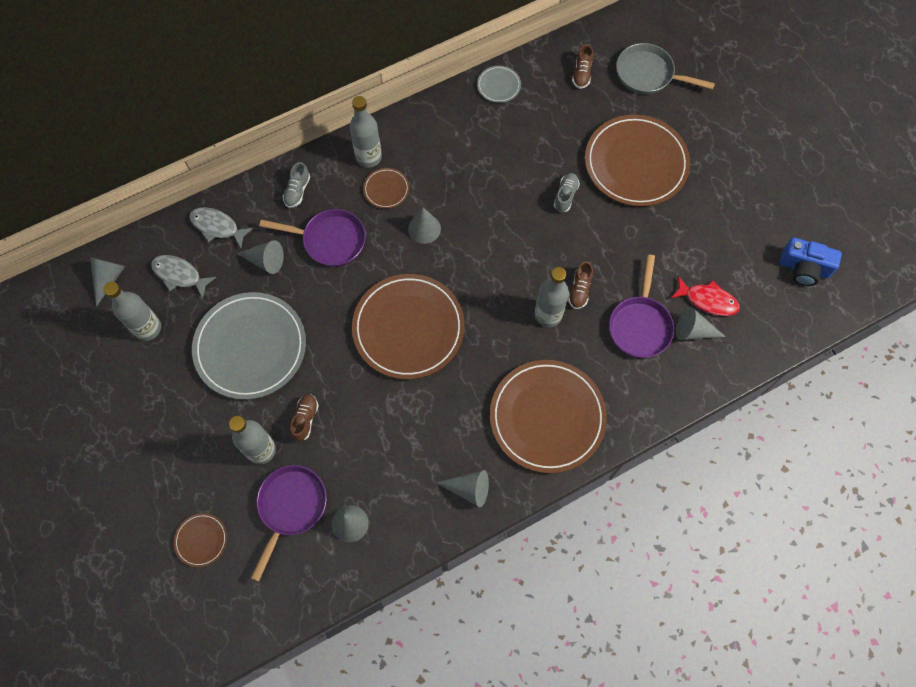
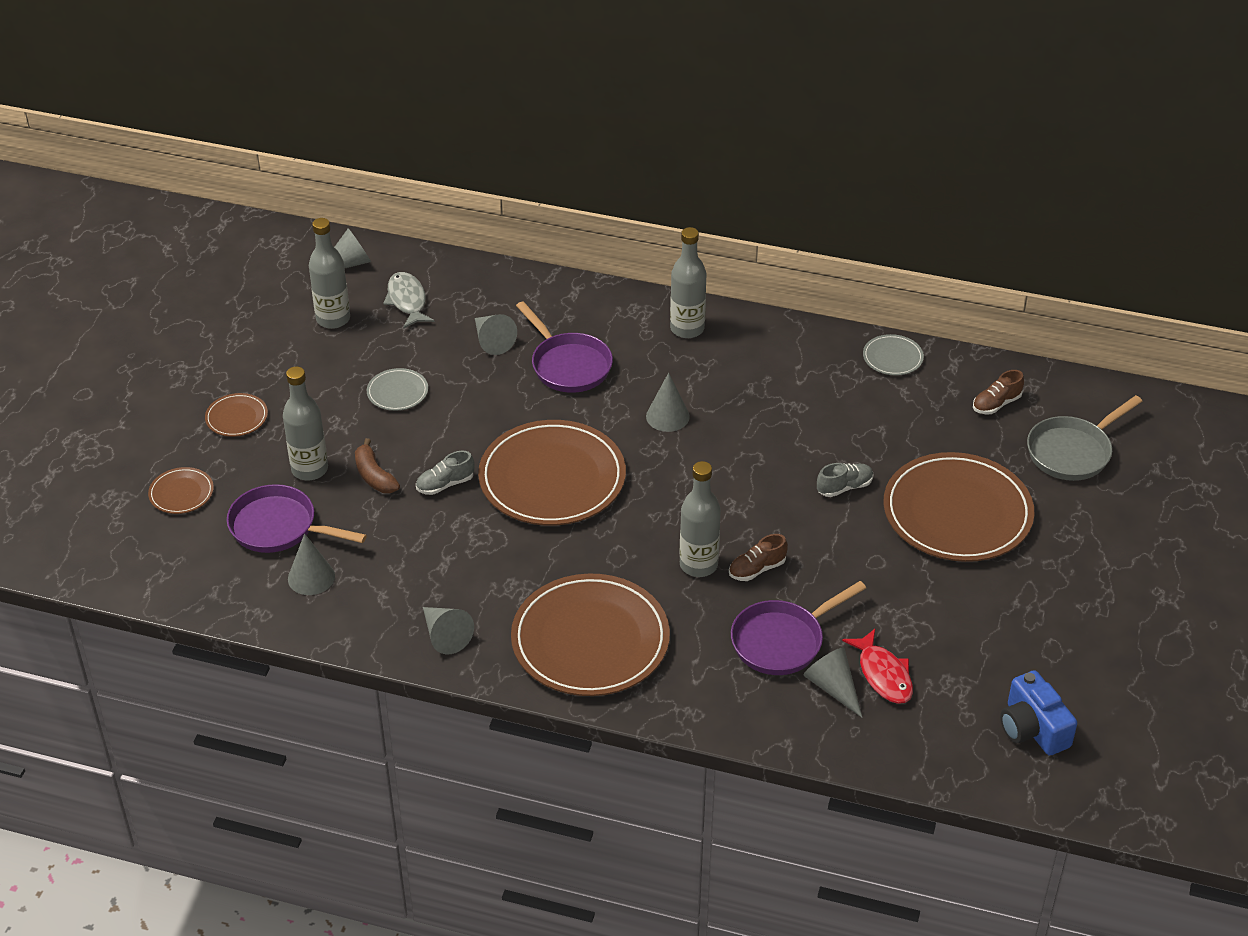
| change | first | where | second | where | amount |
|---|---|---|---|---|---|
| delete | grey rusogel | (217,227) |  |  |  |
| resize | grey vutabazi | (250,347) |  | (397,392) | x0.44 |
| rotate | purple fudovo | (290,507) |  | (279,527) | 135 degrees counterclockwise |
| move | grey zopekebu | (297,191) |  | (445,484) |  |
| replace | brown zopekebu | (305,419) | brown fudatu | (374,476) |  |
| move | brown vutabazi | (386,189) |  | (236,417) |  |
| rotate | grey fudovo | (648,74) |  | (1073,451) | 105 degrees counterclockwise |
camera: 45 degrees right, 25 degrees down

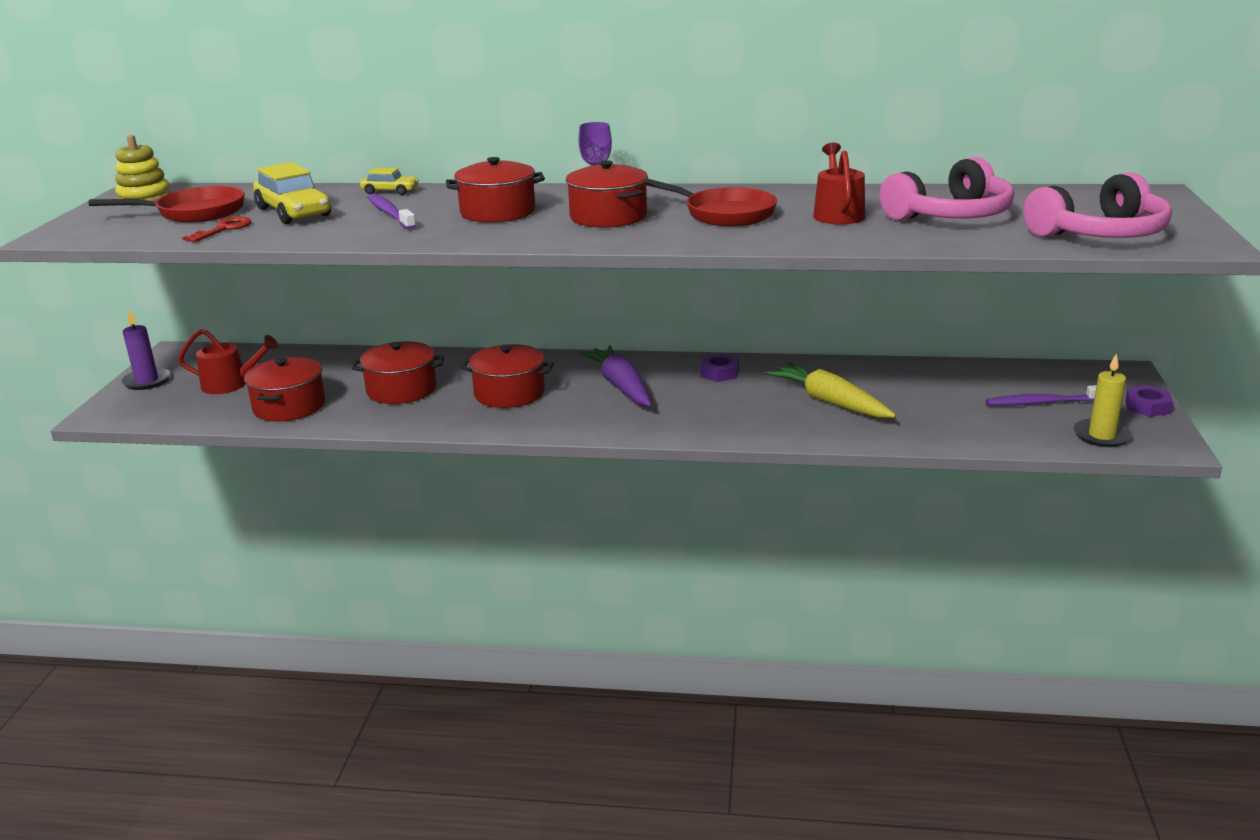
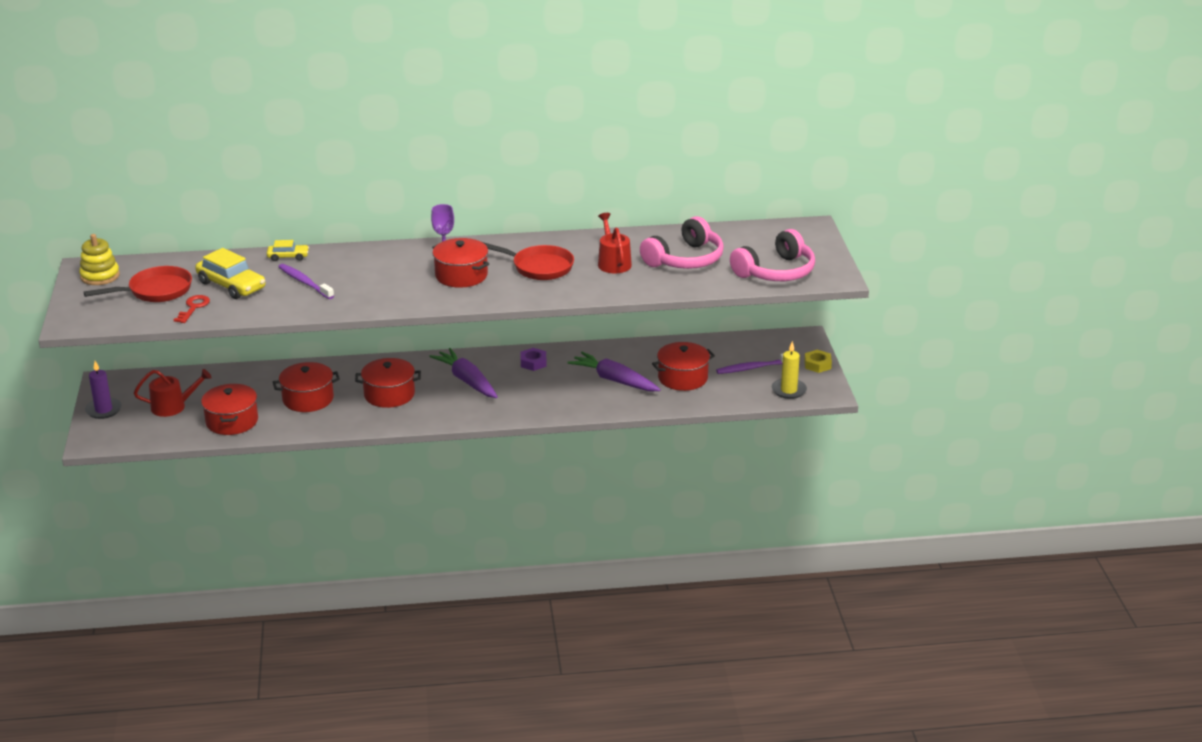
| change | first | where | second | where | amount |
|---|---|---|---|---|---|
| move | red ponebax | (498,212) |  | (682,378) |  |
| recolor | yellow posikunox | (829,402) | purple posikunox | (614,380) |  |
| recolor | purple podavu | (1147,407) | yellow podavu | (817,365) |  |
camera: 15 degrees left, 5 degrees up

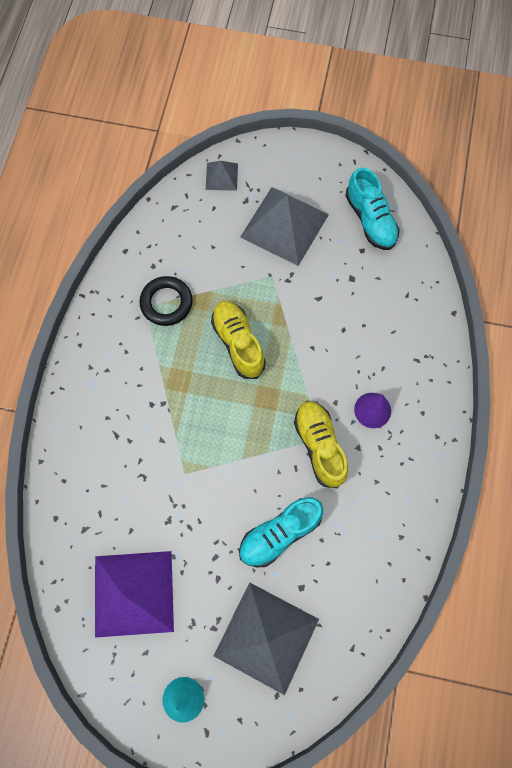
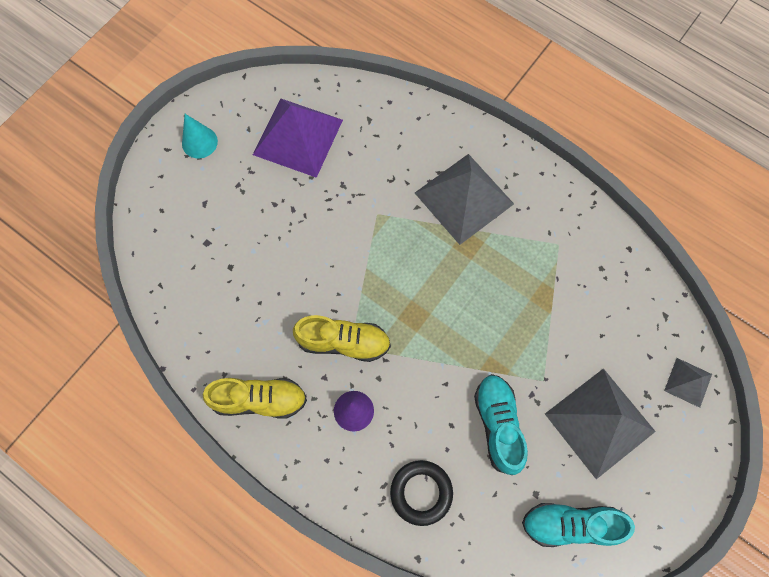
| change | first | where | second | where | amount |
|---|---|---|---|---|---|
| move | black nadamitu | (166,303) |  | (421,492) |  |
| move | yellow zopekebu | (238,343) |  | (259,399) |  |
| move | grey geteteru | (266,637) |  | (464,198) |  |
| move | turquoise zopekebu | (280,533) |  | (498,424) |  |
camera: 115 degrees right, 0 degrees up

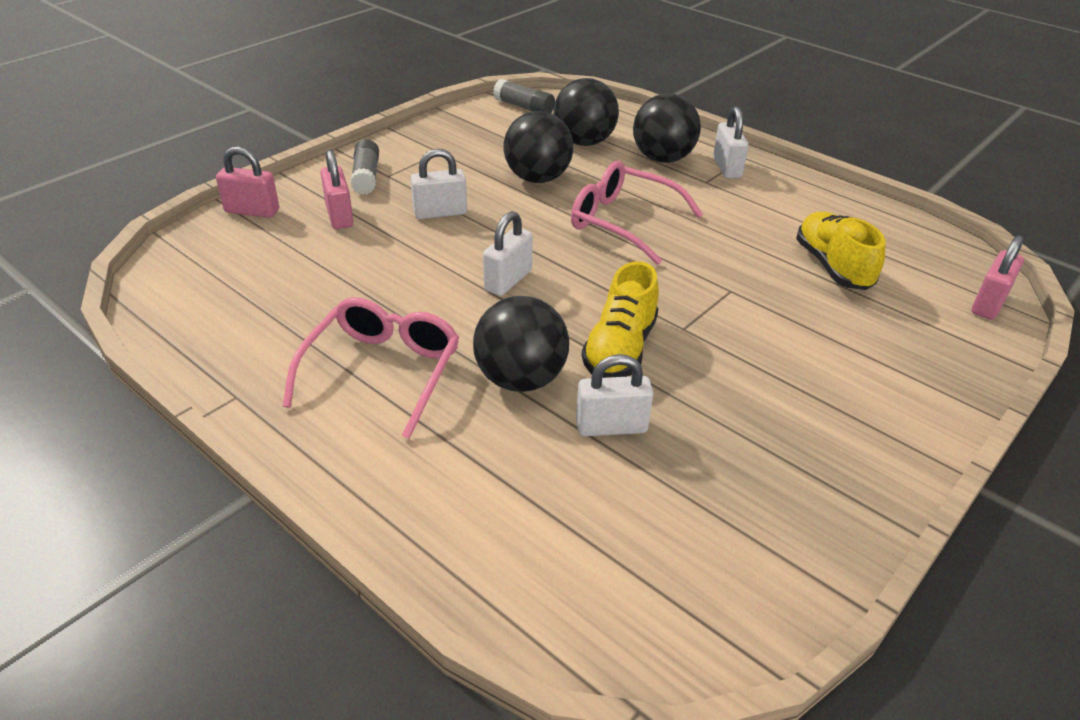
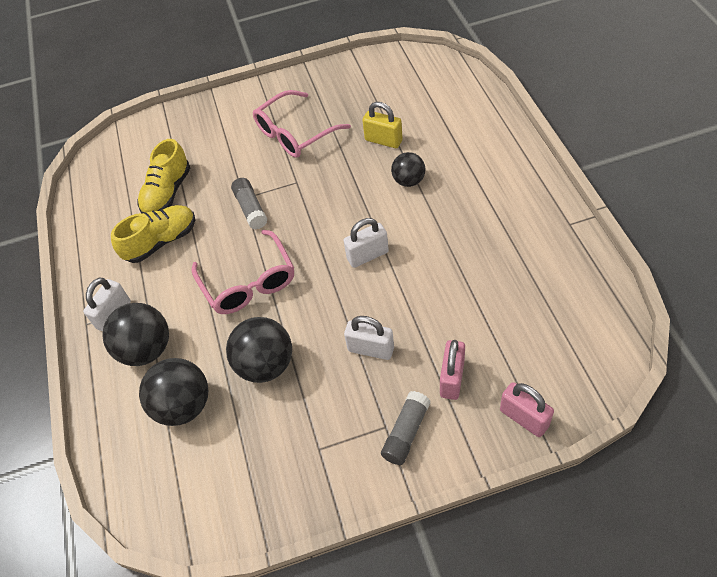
| change | first | where | second | where | amount |
|---|---|---|---|---|---|
| move | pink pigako | (382,372) |  | (295,133) |  |
| resize | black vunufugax | (520,379) |  | (408,181) | x0.62 |
| move | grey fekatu | (524,107) |  | (251,209) |  |
| recolor | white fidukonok | (611,427) | yellow fidukonok | (383,140) |  |
| move | yellow zopekebu | (620,349) |  | (161,241) |  |
| delete | pink fidukonok | (988,304) |  |  |  |
camera: 140 degrees left, 15 degrees up

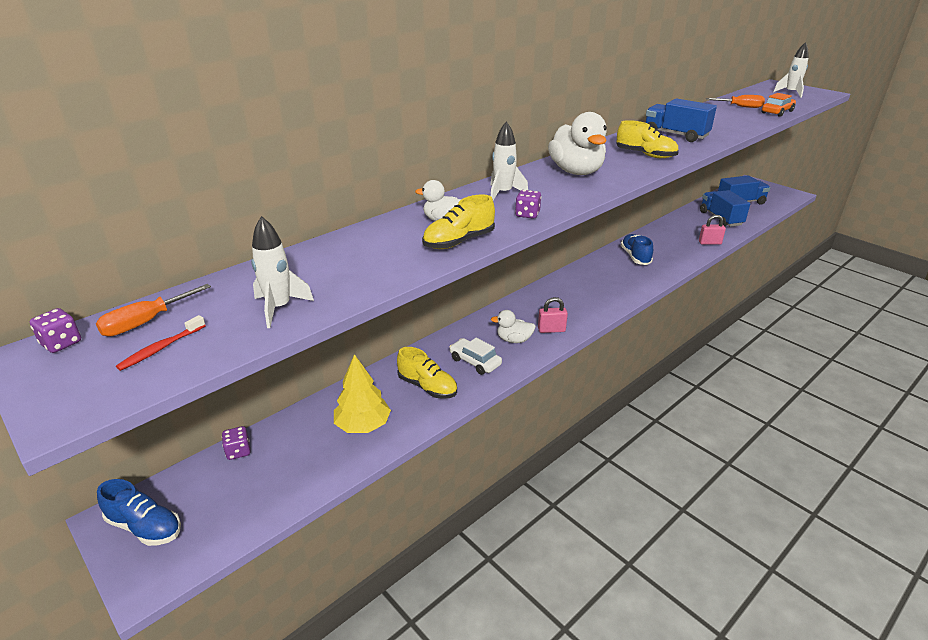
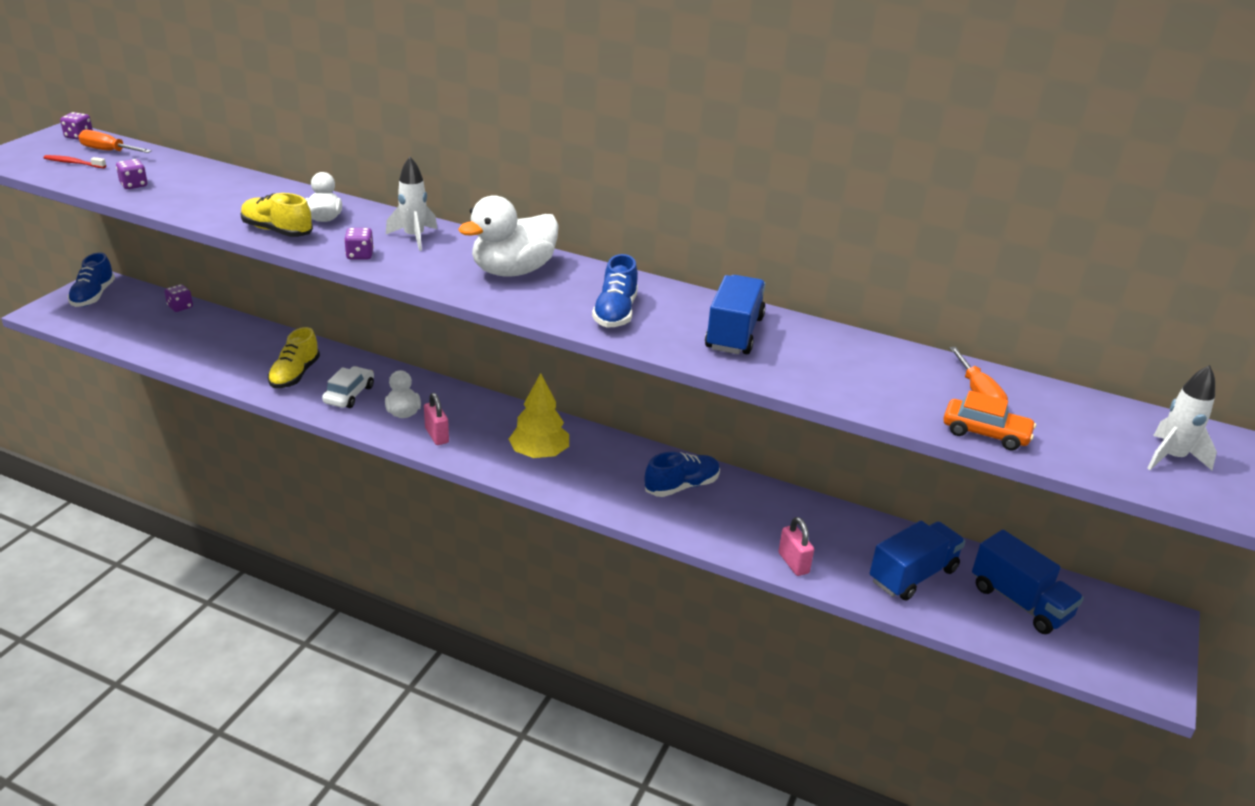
| change | first | where | second | where | amount |
|---|---|---|---|---|---|
| replace | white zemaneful | (279,308) | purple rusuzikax | (134,185) |  |
| move | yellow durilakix | (363,425) |  | (539,454) |  |
| recolor | yellow zopekebu | (645,155) | blue zopekebu | (615,313) |  |
camera: 65 degrees right, 0 degrees up

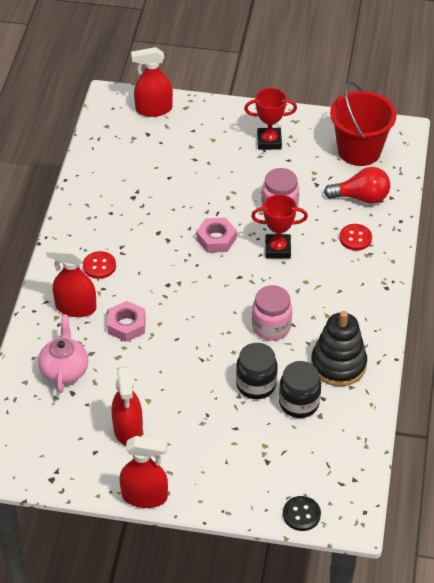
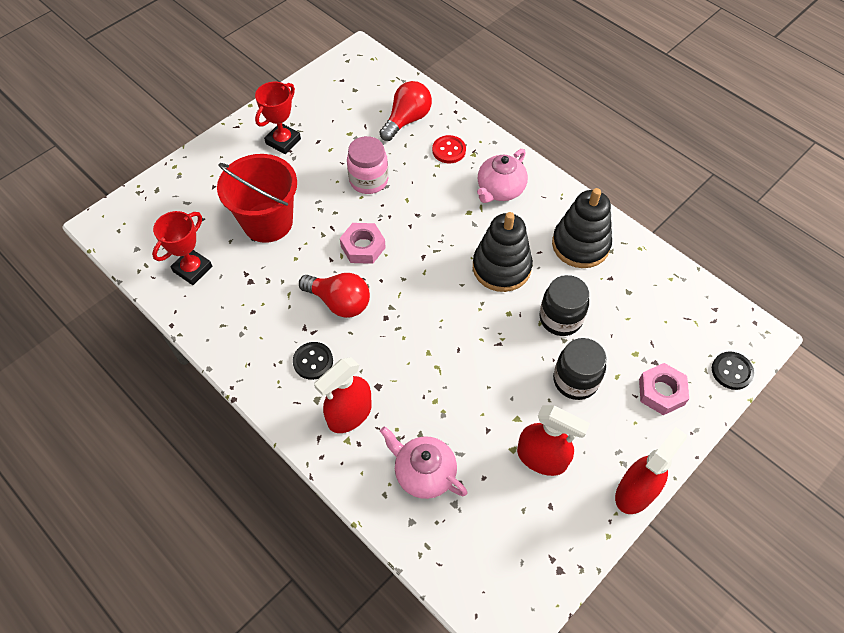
| change | first | where | second | where | amount |
|---|---|---|---|---|---|
| recolor | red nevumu | (99,266) | black nevumu | (313,361) |  |
| move | pink podavu | (126,325) |  | (661,392) |  |
| delete | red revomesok | (153,109) |  |  |  |
| move | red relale | (277,249) |  | (192,269) |  |
| replace | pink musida | (271,327) | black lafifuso | (501,267) |  |
| move | black musida | (299,403) |  | (575,380) |  |
| move | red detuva | (359,150) |  | (267,222) |  |
| insert |  |  | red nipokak | (339,302) |  |
| insert |  |  | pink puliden | (500,190) |  |
camera: 55 degrees left, 10 degrees up

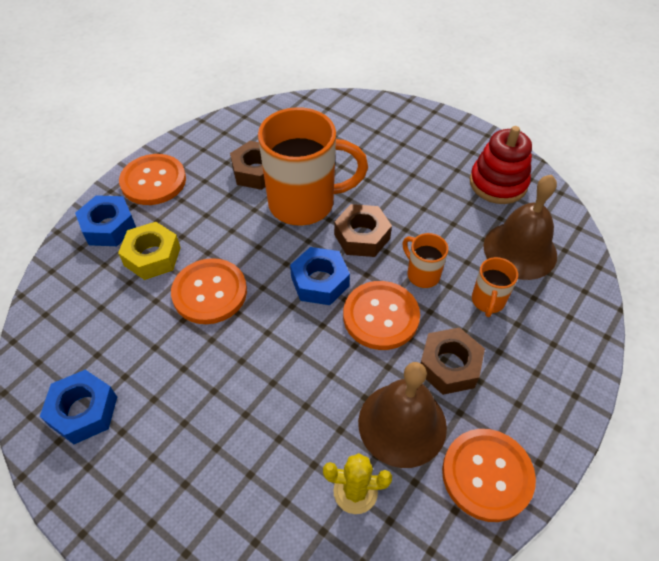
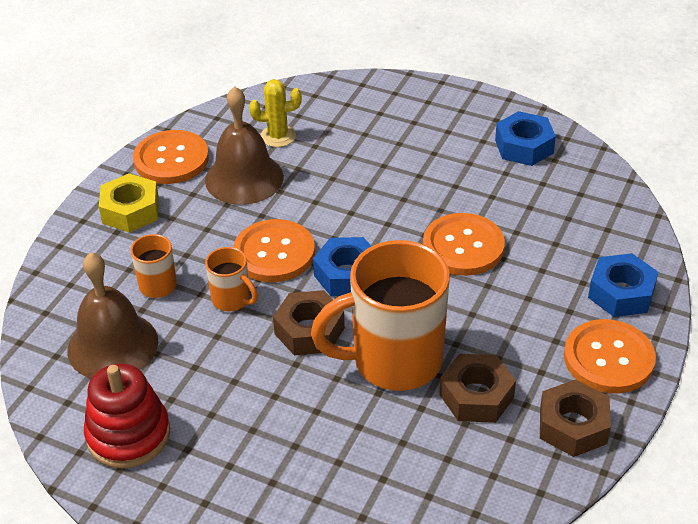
| change | first | where | second | where | amount |
|---|---|---|---|---|---|
| move | yellow podavu | (152,256) |  | (131,211) |  |
| move | brown podavu | (449,366) |  | (573,426) |  |
camera: 170 degrees right, 10 degrees down

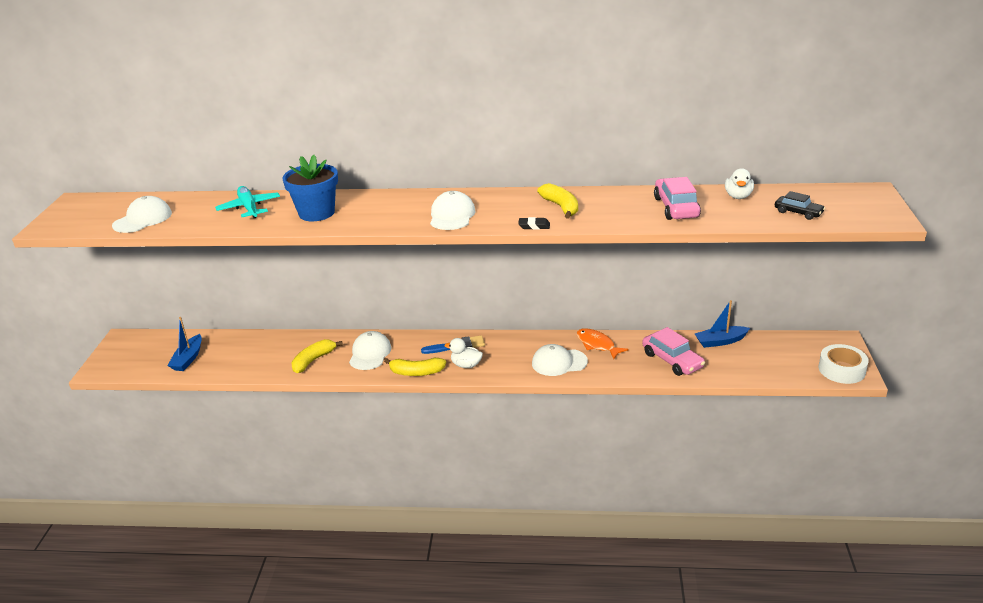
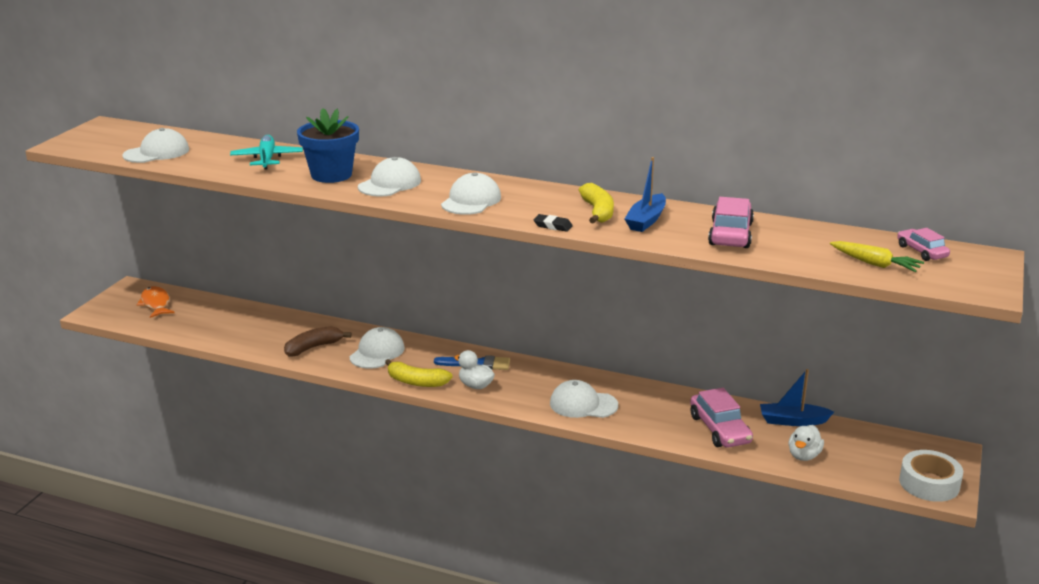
| change | first | where | second | where | amount |
|---|---|---|---|---|---|
| move | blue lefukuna | (188,359) |  | (646,220) |  |
| recolor | yellow fudatu | (313,360) | brown fudatu | (313,347) |  |
| move | orange rusogel | (597,344) |  | (156,304) |  |
| move | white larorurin | (738,196) |  | (804,455) |  |
| replace | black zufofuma | (798,212) | yellow posikunox | (874,264) |  |
| insert |  |  | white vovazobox | (390,184) |  |
| insert |  |  | pink zufofuma | (921,251) |  |
camera: 15 degrees right, 5 degrees down

